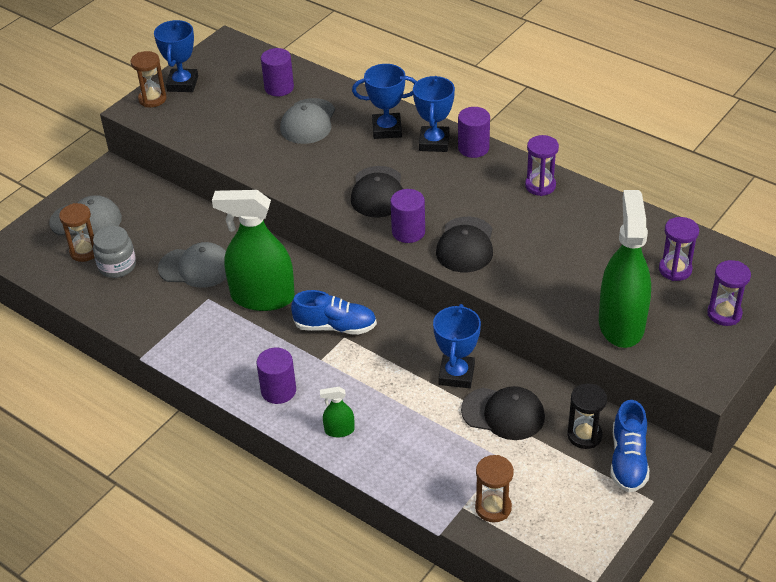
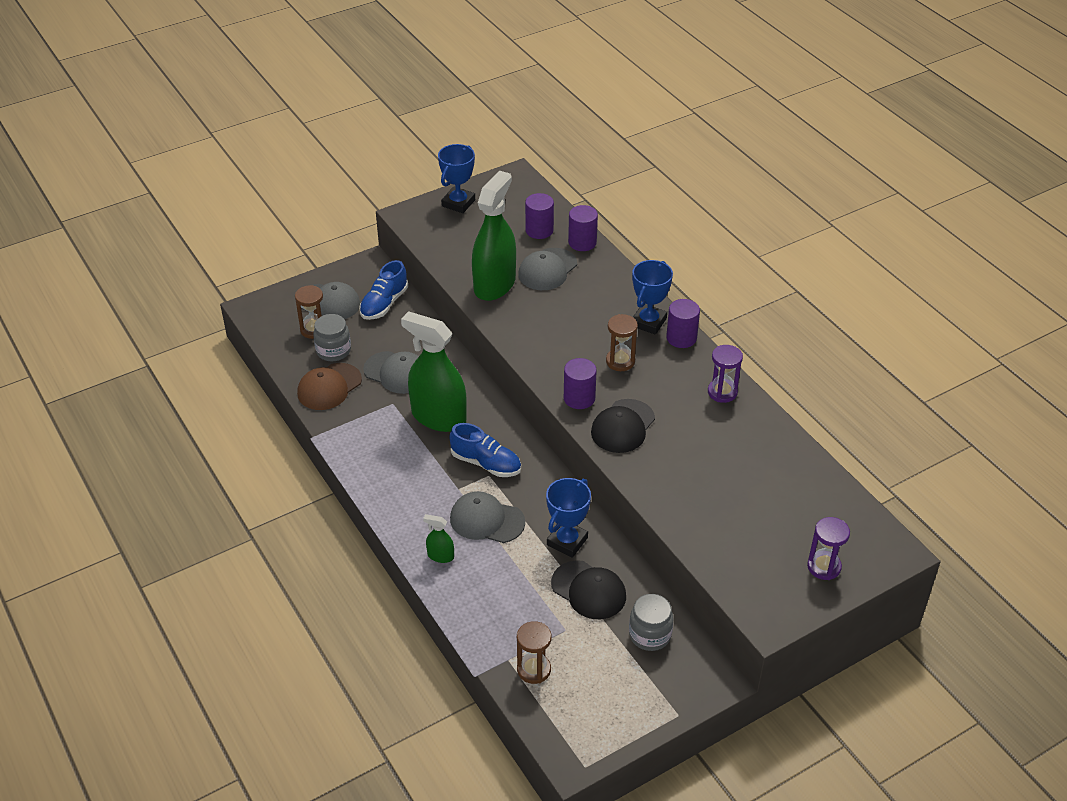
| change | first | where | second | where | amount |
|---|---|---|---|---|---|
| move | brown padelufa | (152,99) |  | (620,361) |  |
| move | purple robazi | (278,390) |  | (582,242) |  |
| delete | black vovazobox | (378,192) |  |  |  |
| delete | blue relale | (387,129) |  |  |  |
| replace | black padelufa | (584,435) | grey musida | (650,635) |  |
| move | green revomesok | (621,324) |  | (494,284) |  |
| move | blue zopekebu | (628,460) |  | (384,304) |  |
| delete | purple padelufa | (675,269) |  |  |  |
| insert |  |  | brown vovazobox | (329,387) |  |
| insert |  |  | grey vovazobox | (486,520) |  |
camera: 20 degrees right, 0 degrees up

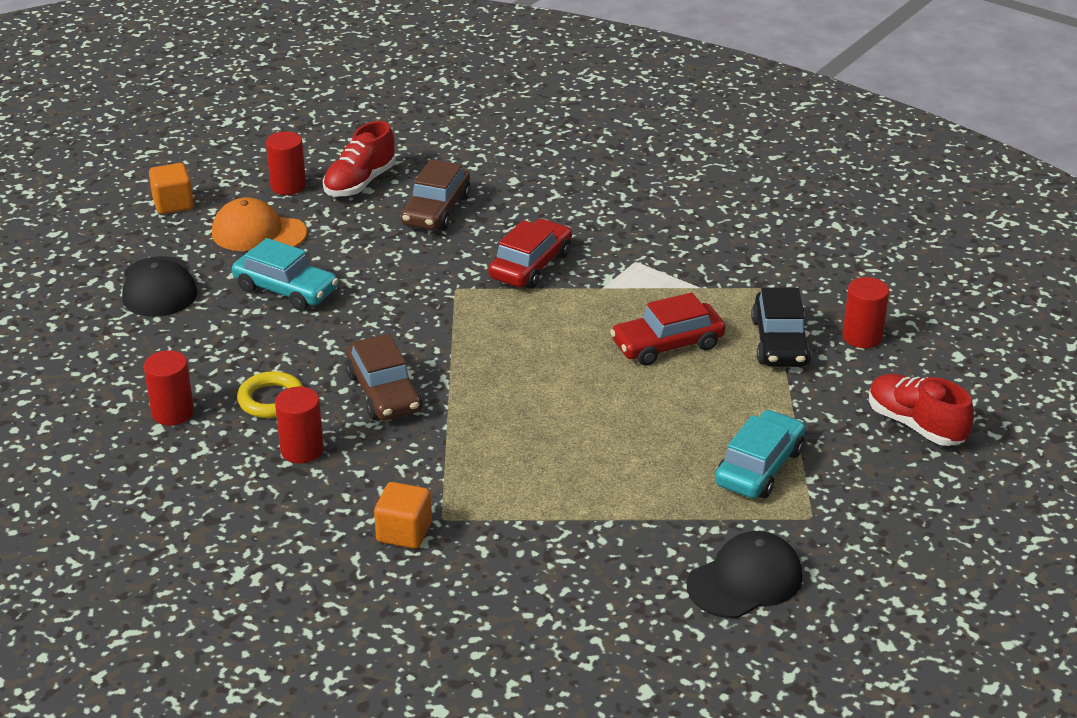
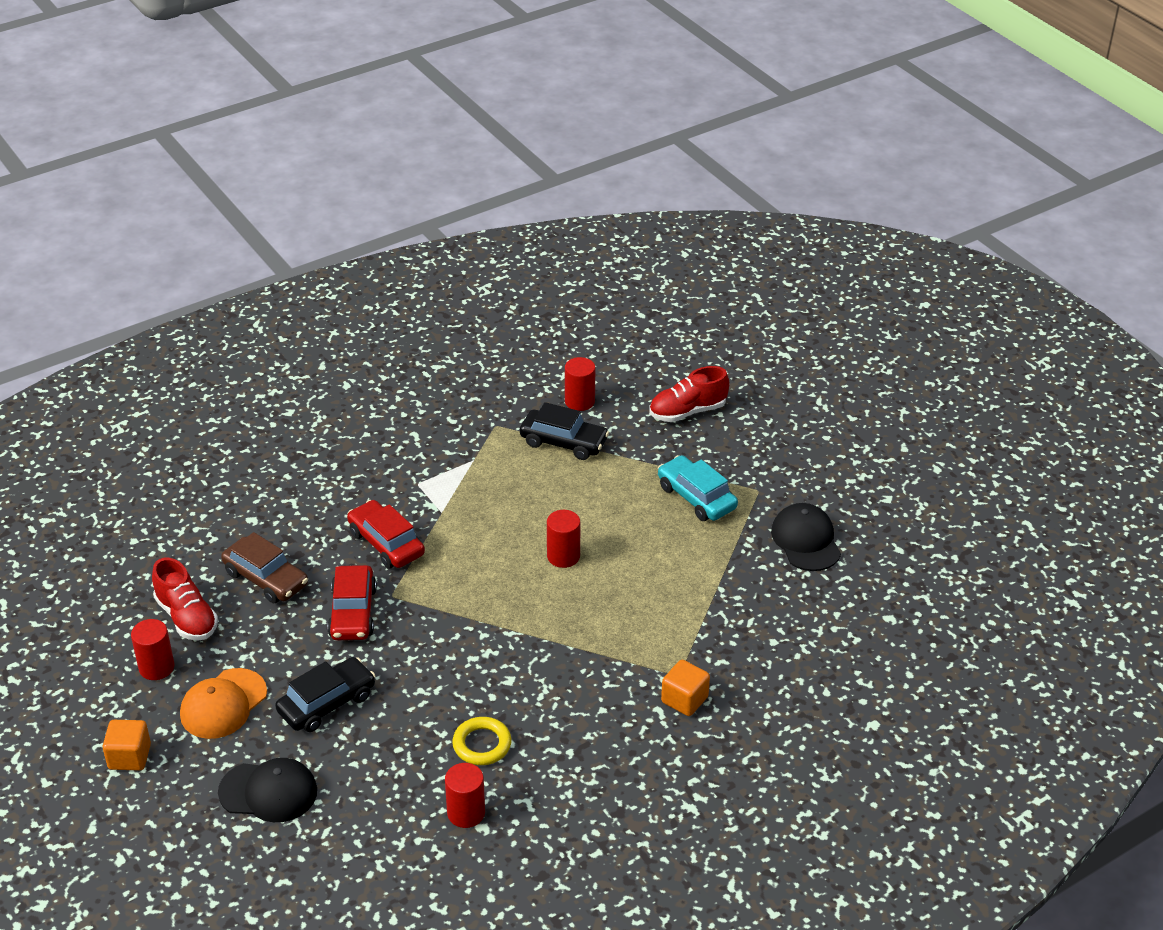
| change | first | where | second | where | amount |
|---|---|---|---|---|---|
| recolor | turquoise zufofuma | (286,290) | black zufofuma | (327,703) |  |
| move | red robazi | (302,450) |  | (563,556) |  |
| delete | brown zufofuma | (384,393) |  |  |  |
| move | red zufofuma | (667,344) |  | (352,612) |  |
camera: 70 degrees left, 5 degrees up

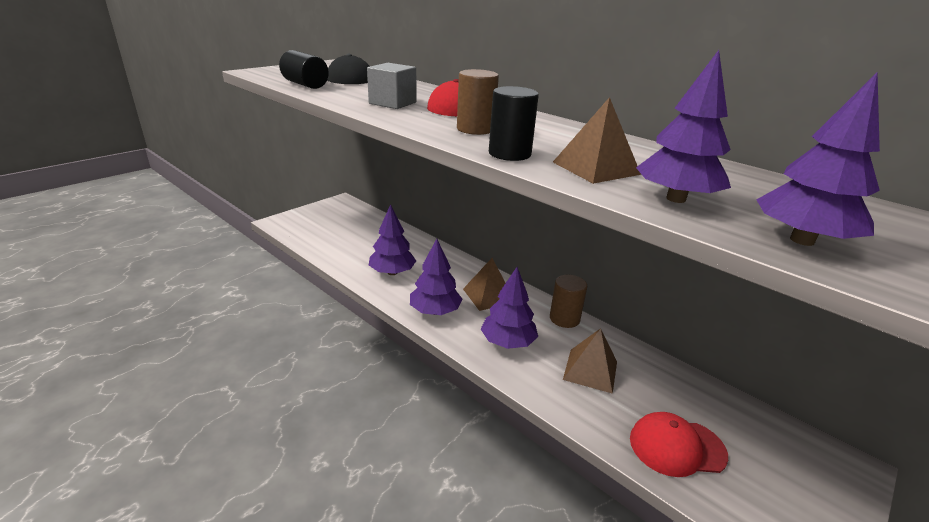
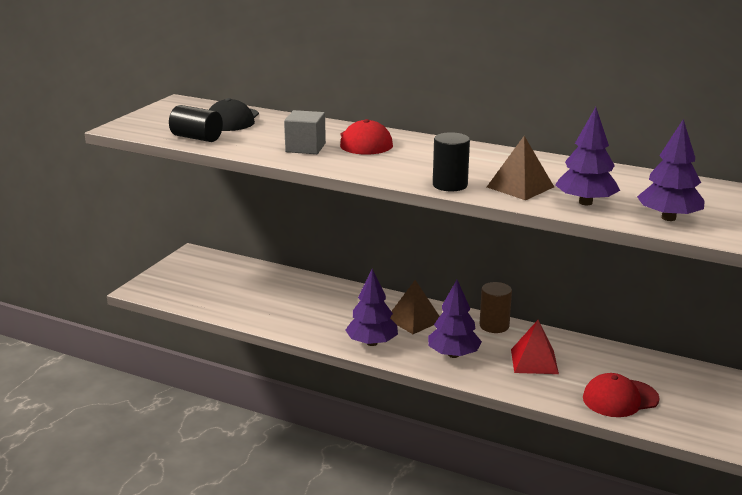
| change | first | where | second | where | amount |
|---|---|---|---|---|---|
| delete | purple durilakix | (392,272) |  |  |  |
| delete | brown robazi | (475,129) |  |  |  |
| recolor | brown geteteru | (590,370) | red geteteru | (534,361) |  |
camera: 15 degrees left, 5 degrees down

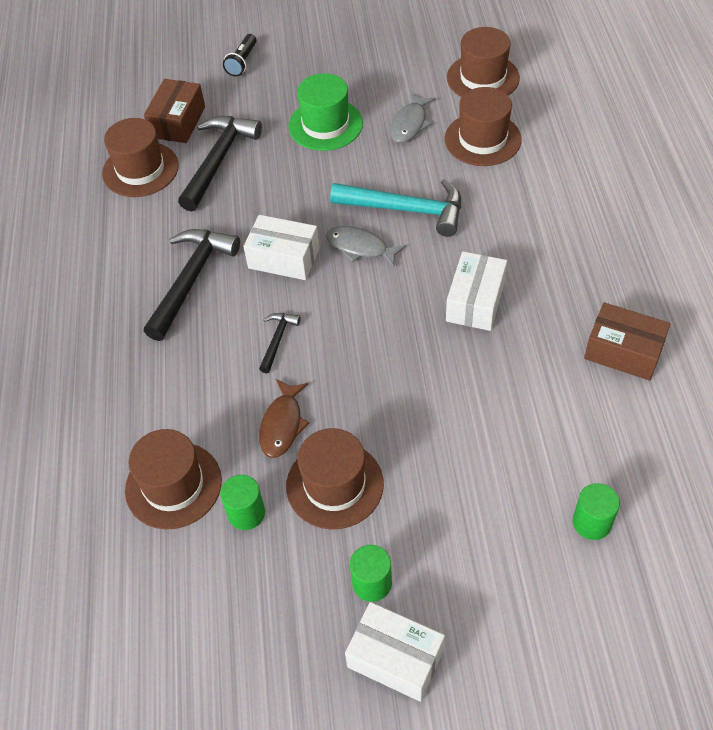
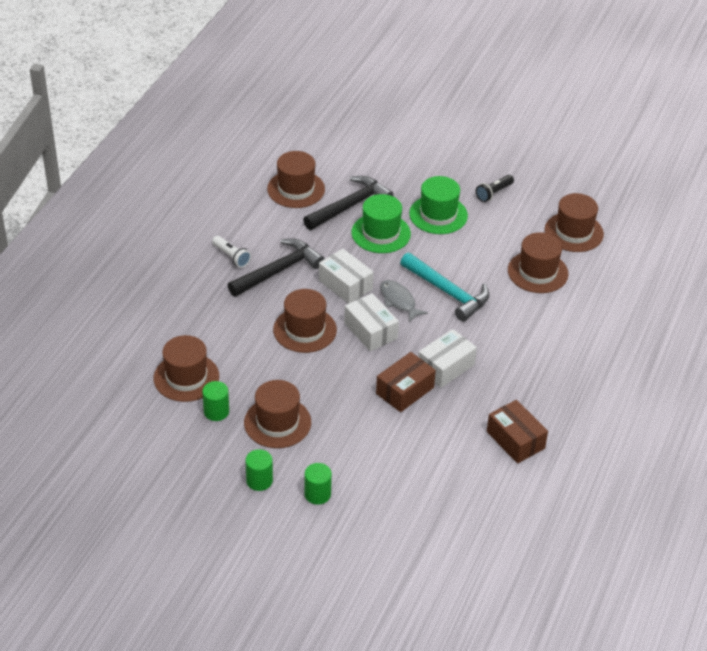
| change | first | where | second | where | amount |
|---|---|---|---|---|---|
| move | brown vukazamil | (178,122) |  | (405,390) |  |
| move | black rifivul | (242,62) |  | (493,193) |  |
| replace | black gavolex | (277,340) | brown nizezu | (305,330) |  |
| delete | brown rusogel | (282,424) |  |  |  |
| move | white vukazamil | (395,658) |  | (370,331) |  |
| delete | grey rusogel | (409,124) |  |  |  |
| move | green robazi | (591,522) |  | (317,494) |  |
| insert |  |  | white rifivul | (231,257) |  |
| insert |  |  | green nizezu | (381,233) |  |
camera: 25 degrees right, 10 degrees down

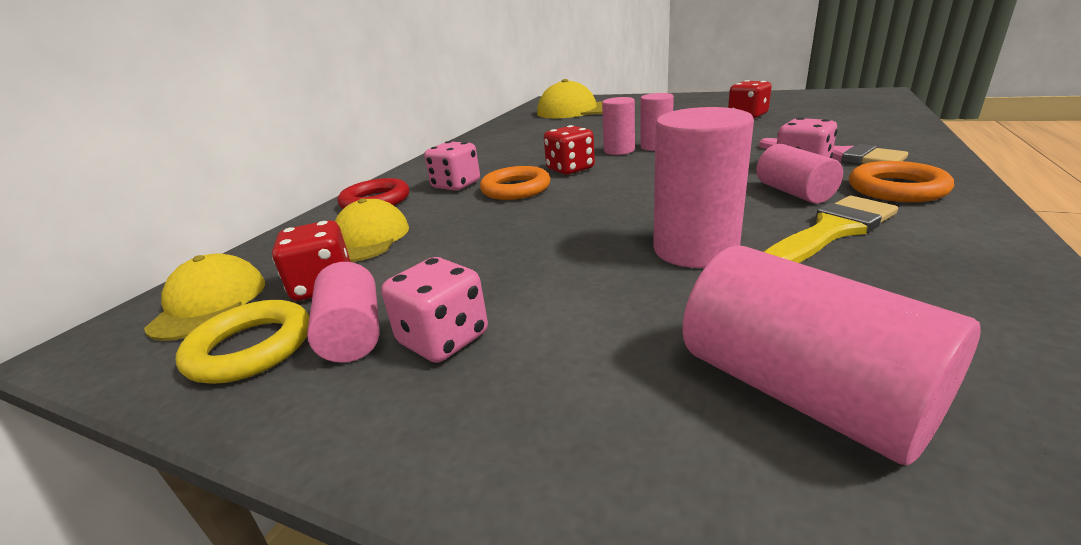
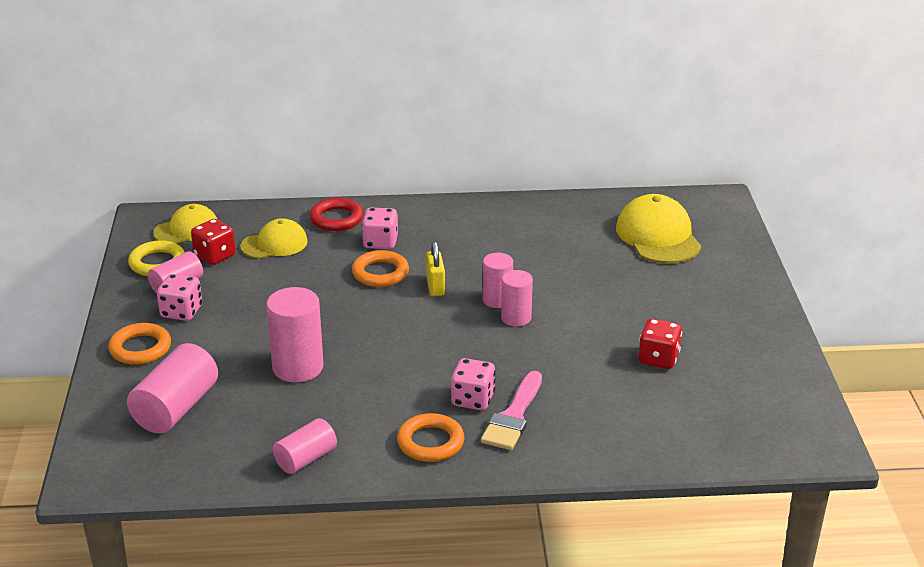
| change | first | where | second | where | amount |
|---|---|---|---|---|---|
| replace | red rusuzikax | (570,169) | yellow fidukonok | (435,286) |  |
| move | pink robazi | (794,192) |  | (306,459) |  |
| delete | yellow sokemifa | (831,231) |  |  |  |
| insert |  |  | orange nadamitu | (140,348) |  |
camera: 60 degrees right, 5 degrees up

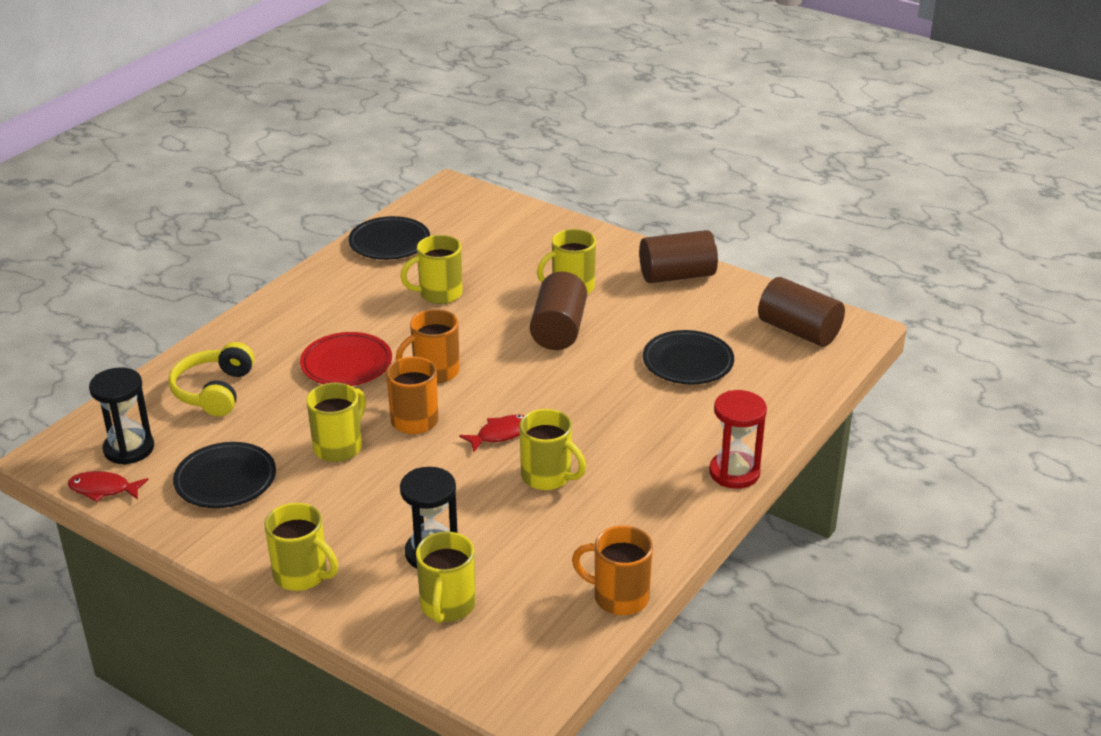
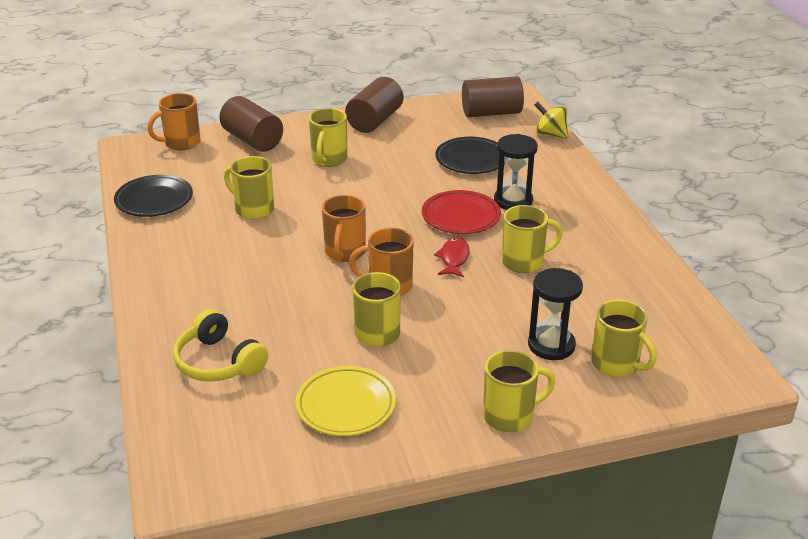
| change | first | where | second | where | amount |
|---|---|---|---|---|---|
| delete | red rusogel | (103,489) |  |  |  |
| move | black padelufa | (129,449) |  | (513,201) |  |
| recolor | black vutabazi | (225,480) | yellow vutabazi | (346,405) |  |
| move | red vutabazi | (346,364) |  | (460,217) |  |
| rotate | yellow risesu | (439,294) |  | (253,209) | 105 degrees clockwise |
| move | brown robazi | (558,330) |  | (252,140) |  |
| move | orange risesu | (619,597) |  | (181,143) |  |
| delete | red padelufa | (734,472) |  |  |  |
| insert |  |  | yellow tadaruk | (550,134) |  |
camera: 50 degrees left, 0 degrees up

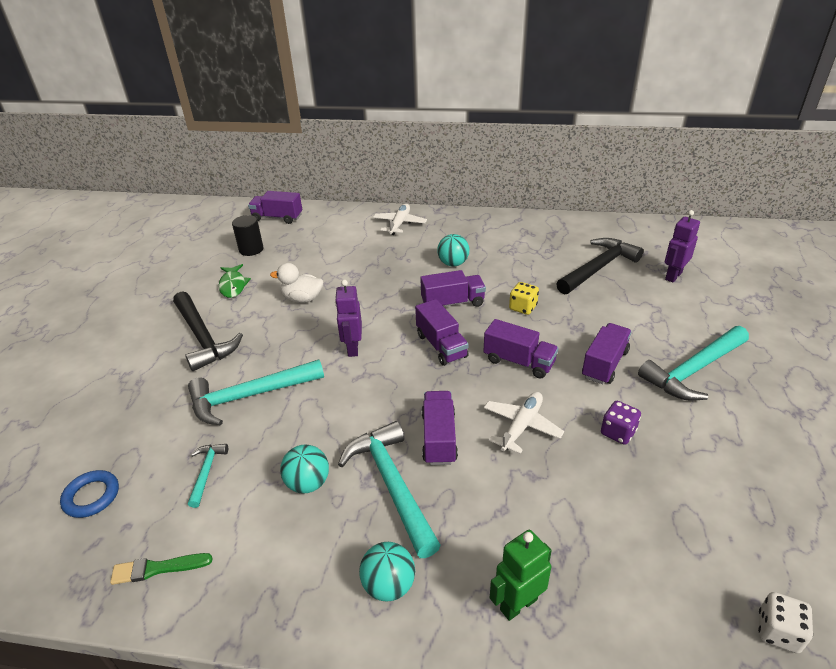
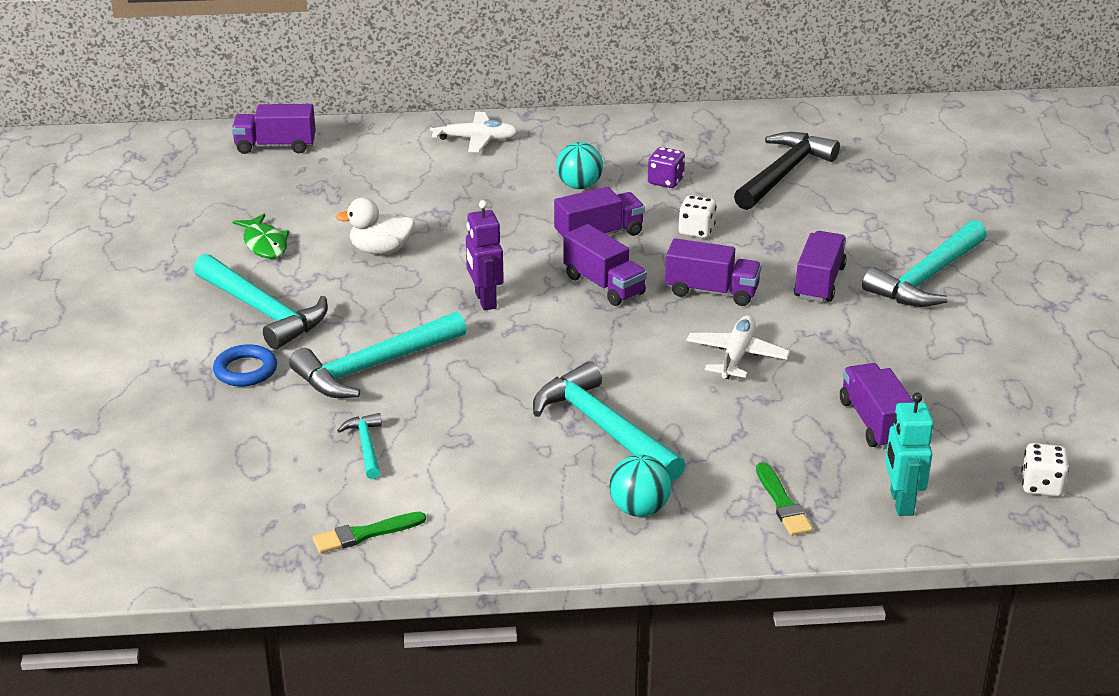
| change | first | where | second | where | amount |
|---|---|---|---|---|---|
| move | blue nadamitu | (91,496) |  | (245,370) |  |
| recolor | black gavolex | (203,337) | turquoise gavolex | (263,311) |  |
| delete | black robazi | (251,249) |  |  |  |
| delete | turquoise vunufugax | (308,483) |  |  |  |
| rotate | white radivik | (399,224) |  | (475,139) | 90 degrees clockwise |
| move | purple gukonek | (439,438) |  | (875,423) |  |
| replace | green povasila | (518,604) | green sokemifa | (782,503) |  |
| recolor | yellow rusuzikax | (523,307) | white rusuzikax | (696,231) |  |
| move | purple rusuzikax | (618,432) |  | (665,181) |  |
| delete | purple povasila | (673,276) |  |  |  |
| insert |  |  | turquoise povasila | (901,503) |  |
camera: 15 degrees left, 5 degrees down

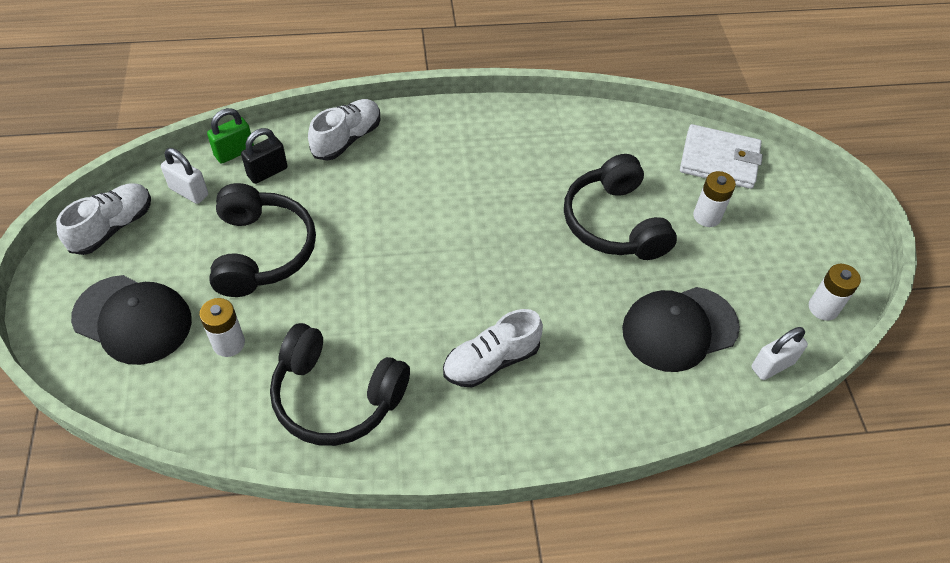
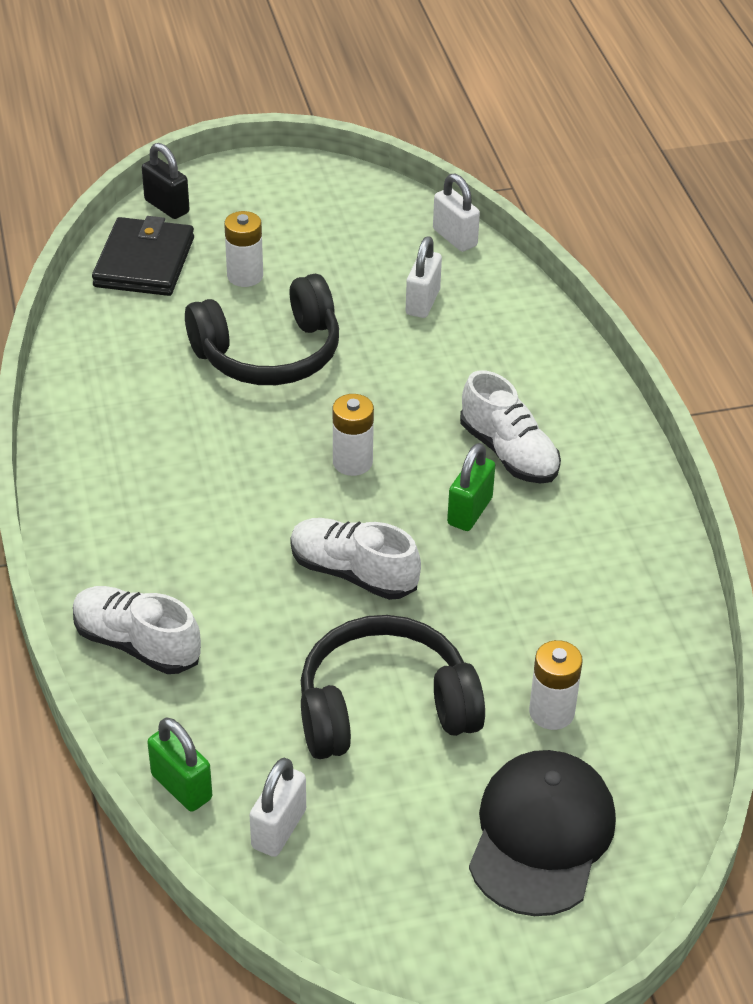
| change | first | where | second | where | amount |
|---|---|---|---|---|---|
| move | white zopekebu | (113,227) |  | (353,573) |  |
| move | black fidukonok | (267,172) |  | (167,206) |  |
| delete | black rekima | (336,396) |  |  |  |
| replace | black vovazobox | (679,328) | white fidukonok | (422,302) |  |
| recolor | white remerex | (719,160) | black remerex | (144,262) |  |
| move | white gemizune | (823,308) |  | (352,462) |  |
| insert |  |  | green fidukonok | (469,511) |  |
camera: 95 degrees left, 10 degrees down

